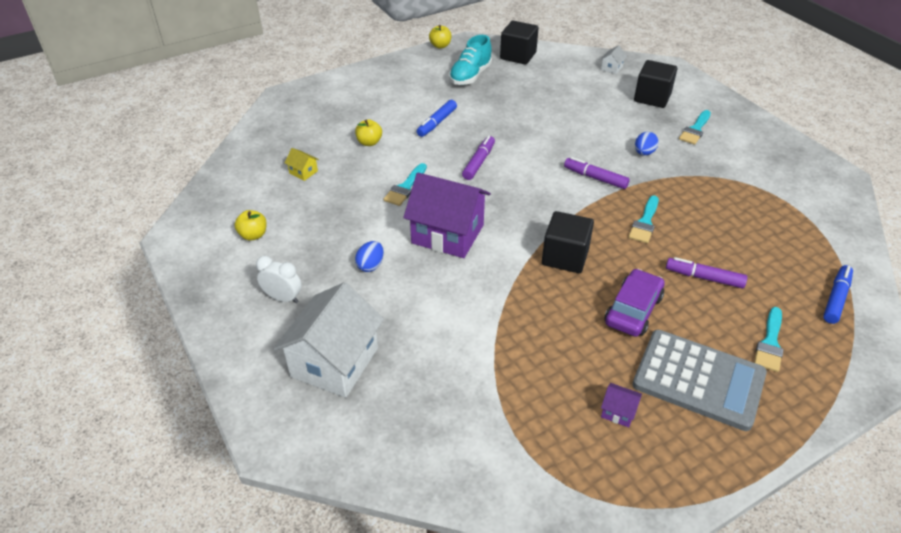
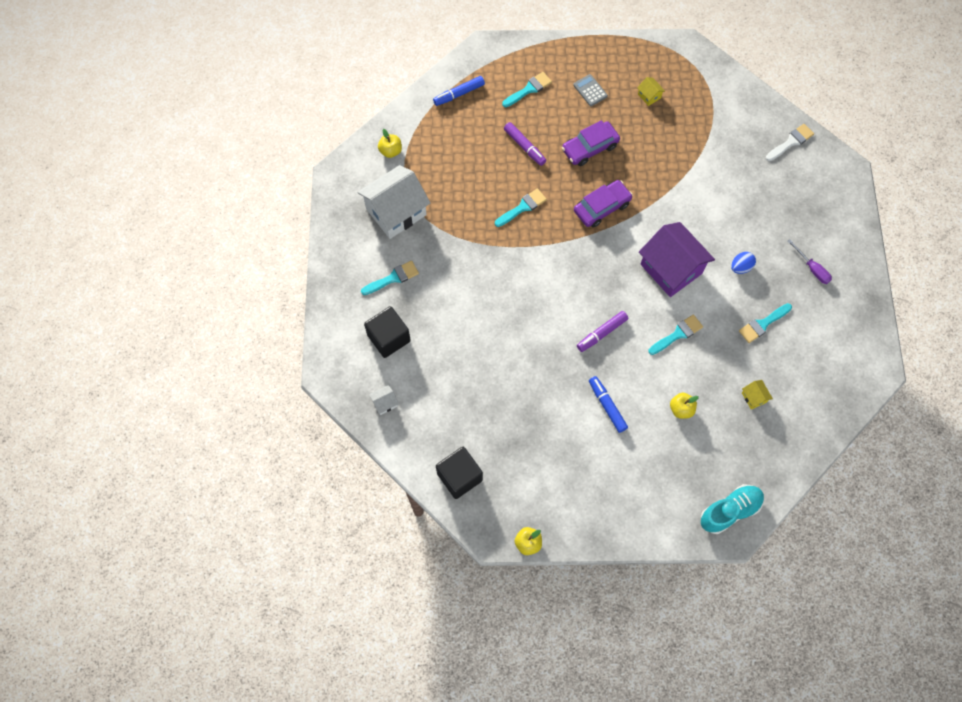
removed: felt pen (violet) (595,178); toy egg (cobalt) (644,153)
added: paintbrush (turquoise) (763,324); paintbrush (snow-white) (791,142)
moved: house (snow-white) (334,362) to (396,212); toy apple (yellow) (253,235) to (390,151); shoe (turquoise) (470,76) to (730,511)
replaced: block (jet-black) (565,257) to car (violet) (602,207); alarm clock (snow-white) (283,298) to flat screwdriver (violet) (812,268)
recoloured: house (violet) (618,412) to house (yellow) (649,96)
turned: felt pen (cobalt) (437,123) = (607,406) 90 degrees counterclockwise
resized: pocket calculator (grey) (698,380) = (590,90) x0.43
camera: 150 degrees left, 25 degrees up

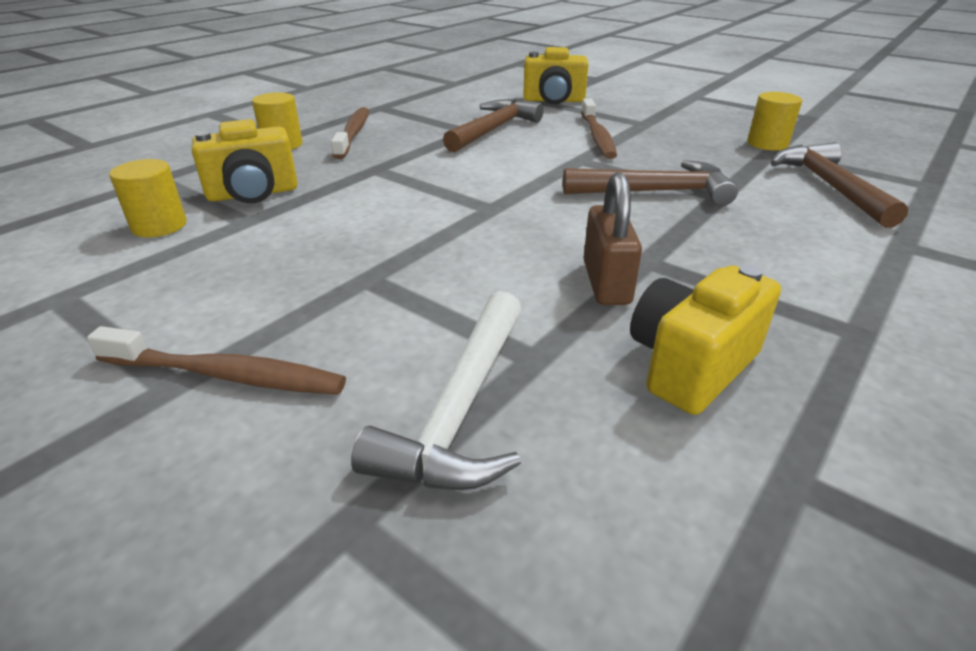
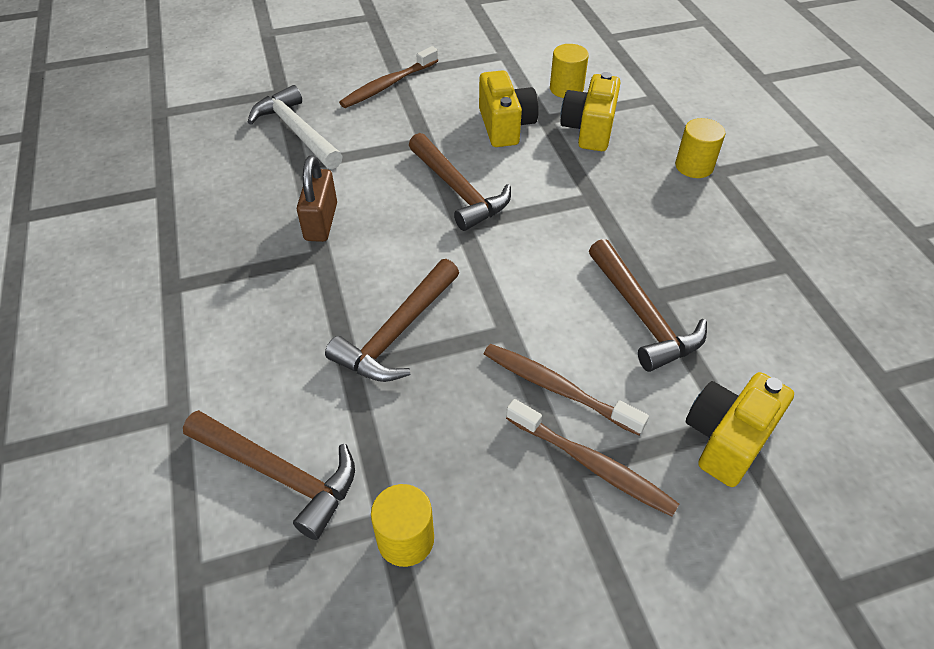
added: claw hammer (russet) (458,190)
moved: camera (yellow) (690,366) to (505,126); toothbrush (russet) (353,134) to (592,464)
turned: small lock (russet) (606,283) = (321,222) 60 degrees clockwise
camera: 125 degrees right, 15 degrees up

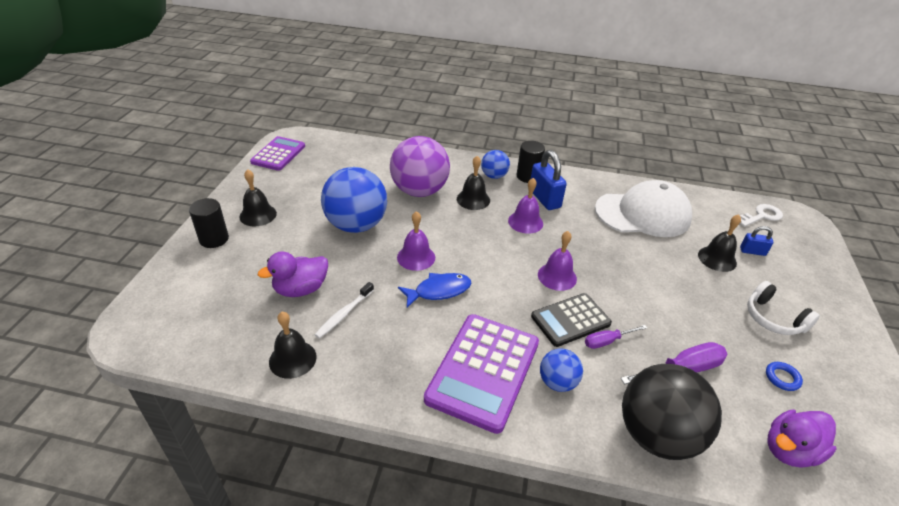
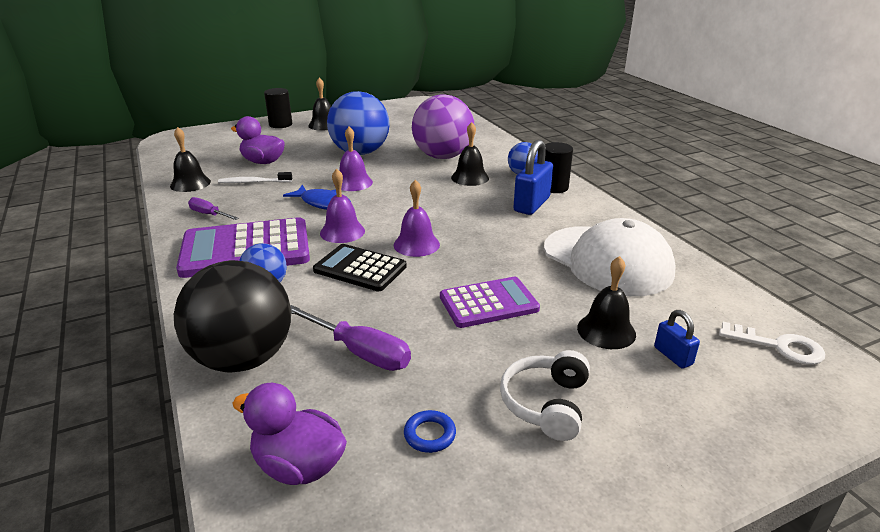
moved: flat screwdriver (violet) (607,341) to (209,214); school bell (violet) (525,222) to (342,232); pocket calculator (violet) (278,154) to (488,303)
camera: 55 degrees right, 10 degrees down

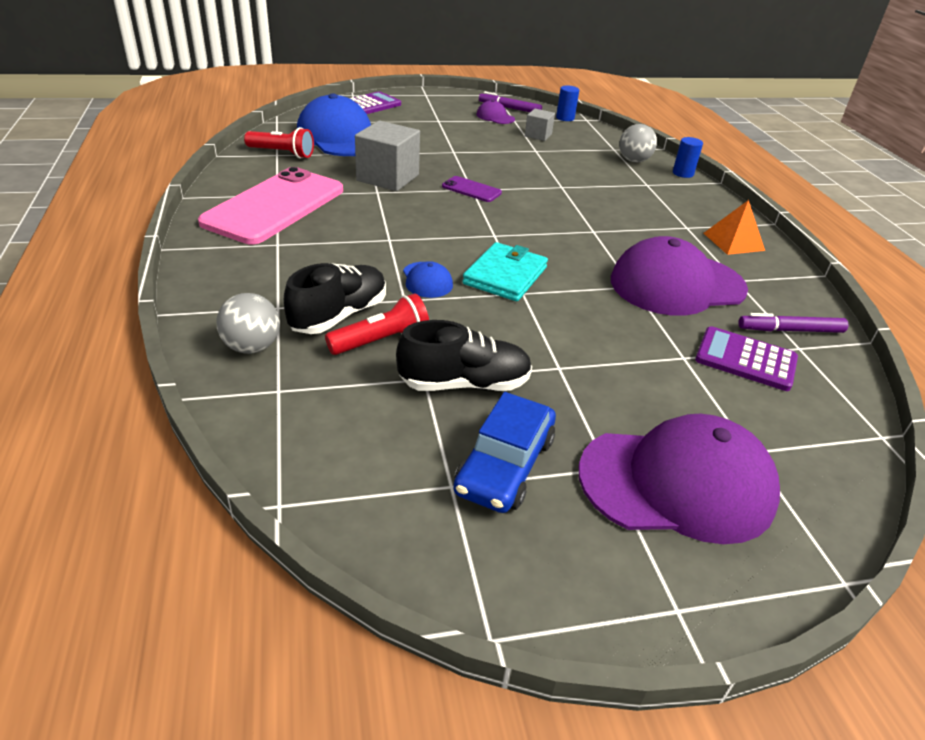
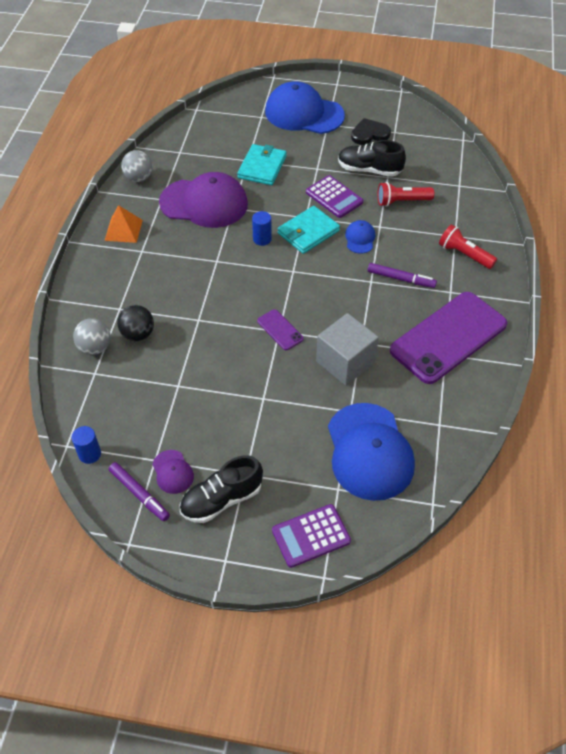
removed: block (grey) (538,135)
added: play ball (jet-black) (138,334); billfold (turquoise) (262,167)
moved: play ball (grey) (252,347) to (139,178); shoe (jet-black) (339,316) to (221,499); solid cylinder (cobalt) (683,173) to (262,239); pocket calculator (violet) (745,359) to (334,197); felt pen (violet) (790,330) to (401,279); flashlight (scarlet) (282,153) to (464,254)
replaced: car (cobalt) (504,465) to heart shape (jet-black) (369,134)
recoloured: baseball cap (violet) (677,483) to baseball cap (cobalt) (304,113); mobile phone (pink) (275,206) to mobile phone (violet) (448,337)
camera: 155 degrees left, 15 degrees up

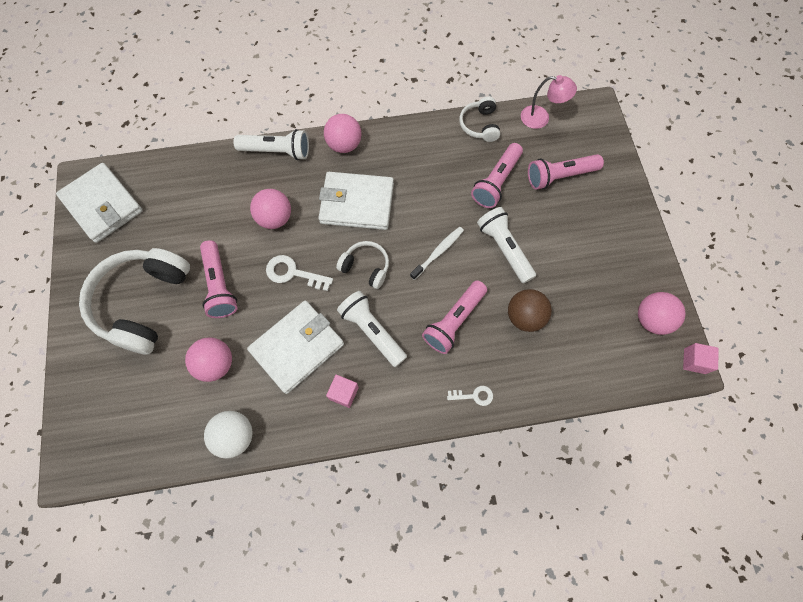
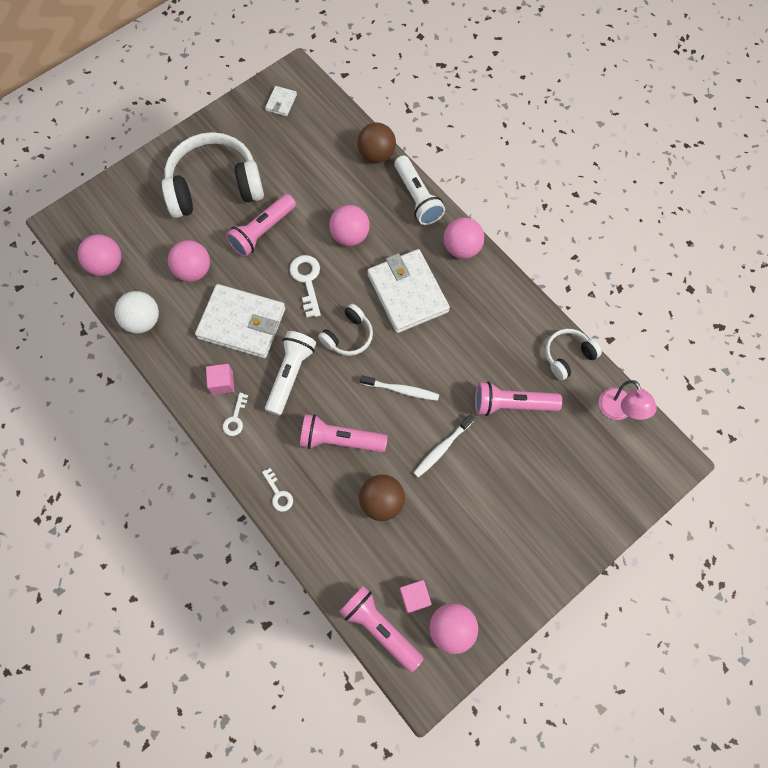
added: play ball (pink) (106,265); key (snow-white) (235,418); play ball (russet) (376,155)
moved: flashlight (pink) (560,176) to (380,628); block (pink) (694,361) to (414,597)
replaced: flashlight (snow-white) (504,249) to toothbrush (snow-white) (442,448)
turned: headset (snow-white) (366,267) = (348,336) 45 degrees clockwise
resized: billfold (snow-white) (102,205) = (281,102) x0.44
camera: 60 degrees right, 0 degrees up

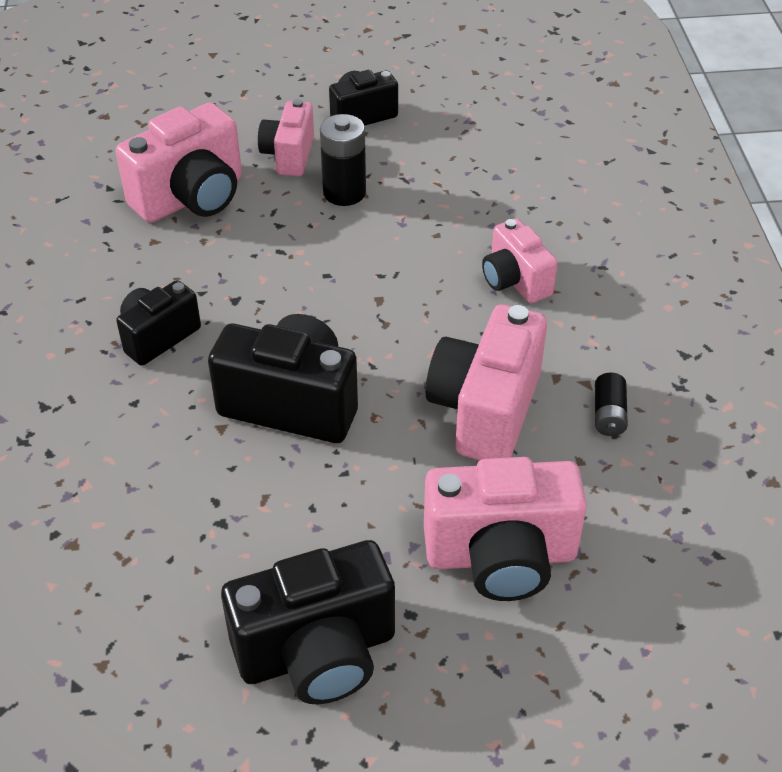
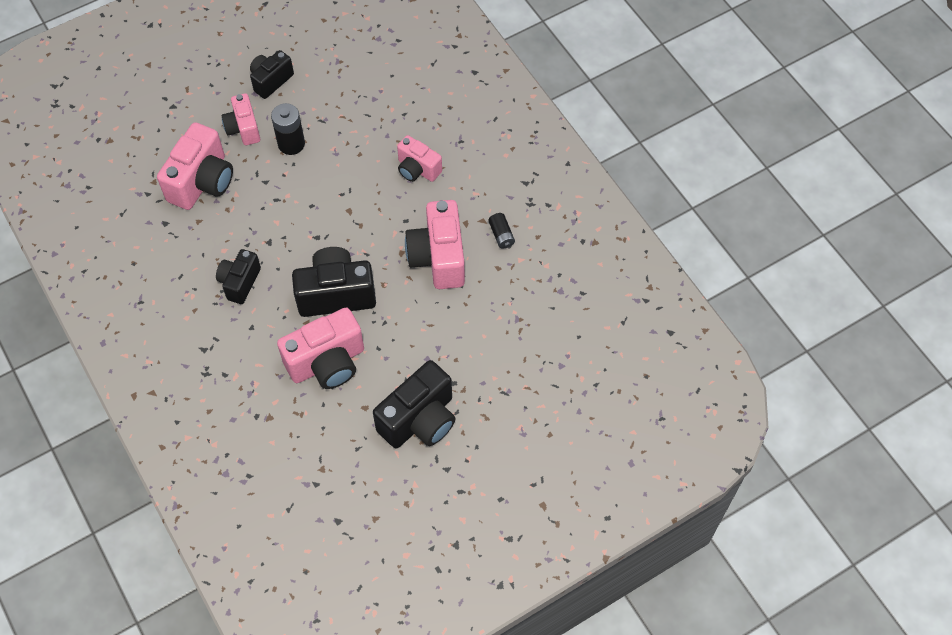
moved: camera (pink) (501,556) to (327,363)
camera: 25 degrees left, 15 degrees up

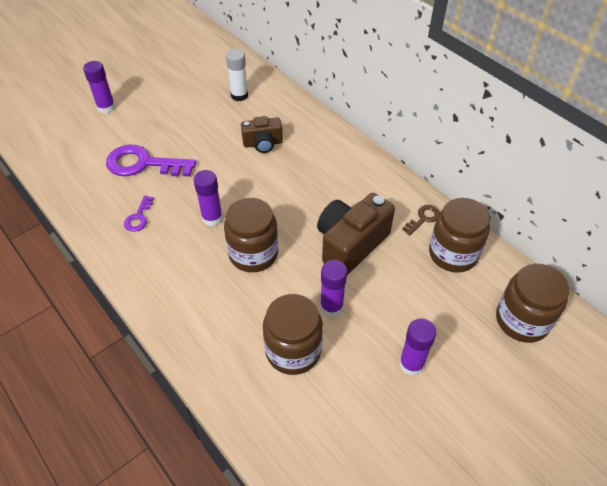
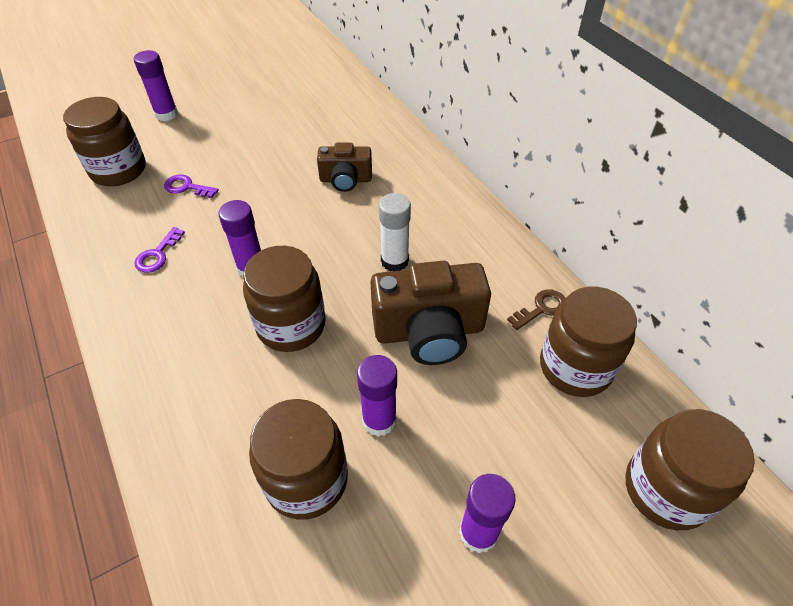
added: preserve jar (russet) (118,170)
moved: glue stick (snow-white) (239,95) to (394,261)
turned: camera (russet) (351,244) = (429,331) 150 degrees counterclockwise
resized: key (violet) (143,164) = (186,187) x0.49
camera: 10 degrees right, 0 degrees up

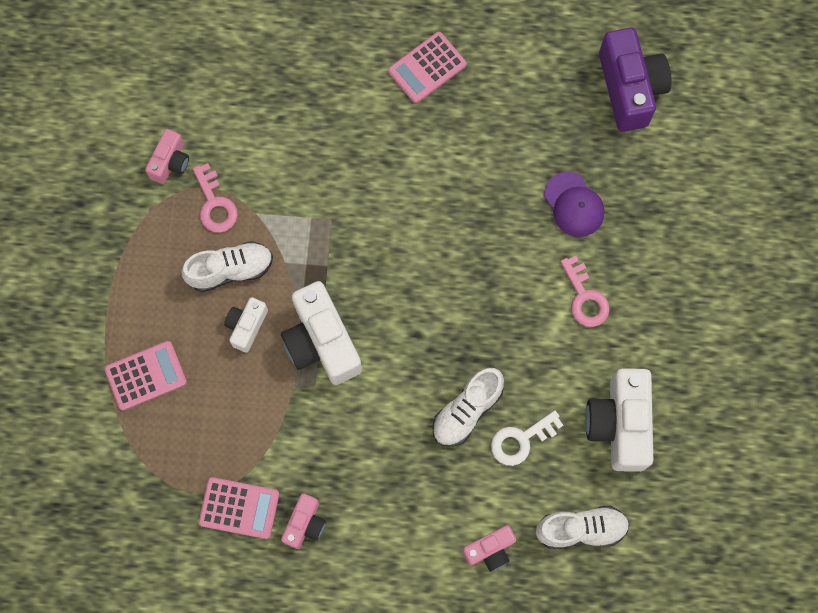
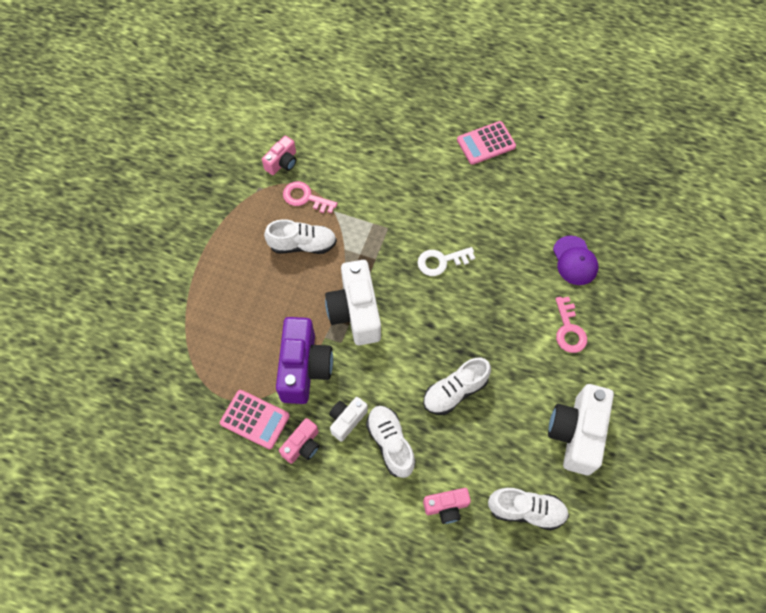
removed: pocket calculator (pink) (146,376)
added: shoe (snow-white) (390,443)
moved: camera (violet) (630,88) to (304,368); camera (snow-white) (246,326) to (347,420); key (snow-white) (521,440) to (441,261)
turned: key (pink) (215,204) = (305,197) 120 degrees clockwise
camera: 15 degrees right, 10 degrees down

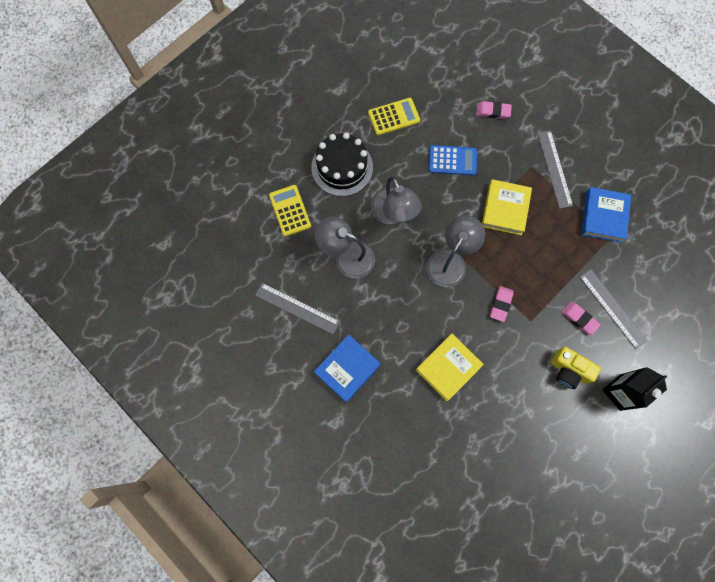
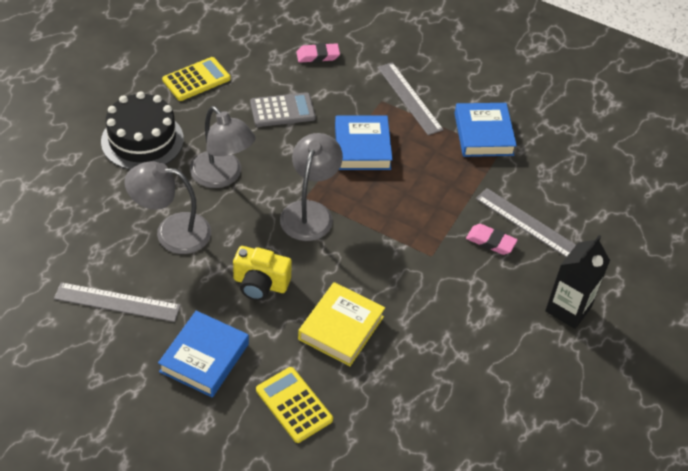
removed: gum eraser (pink) (501,304)
moved: camera (yellow) (569,370) to (260,284); pocket calculator (yellow) (290,210) to (294,405)
recoloured: pocket calculator (cobalt) (452,160) to pocket calculator (grey) (282,110); book (yellow) (505,209) to book (cobalt) (362,147)
camera: 20 degrees left, 25 degrees down

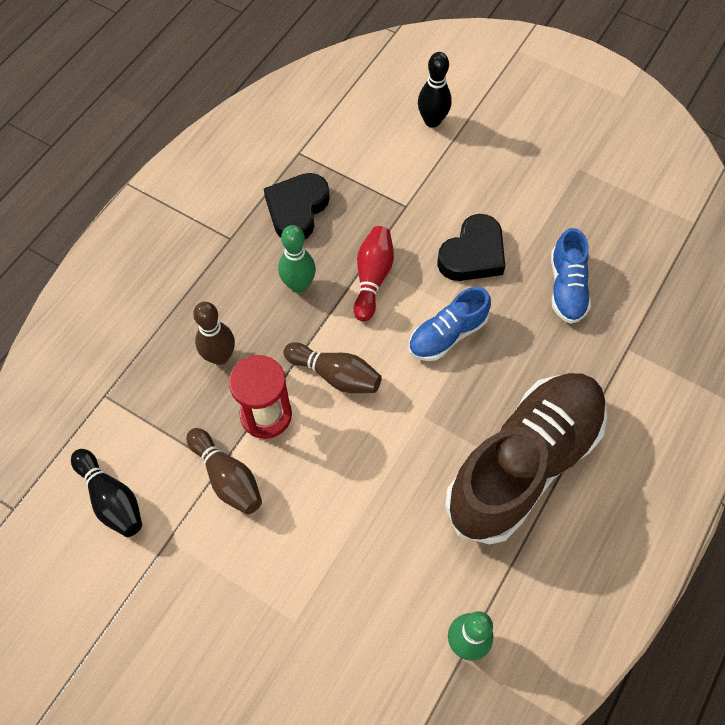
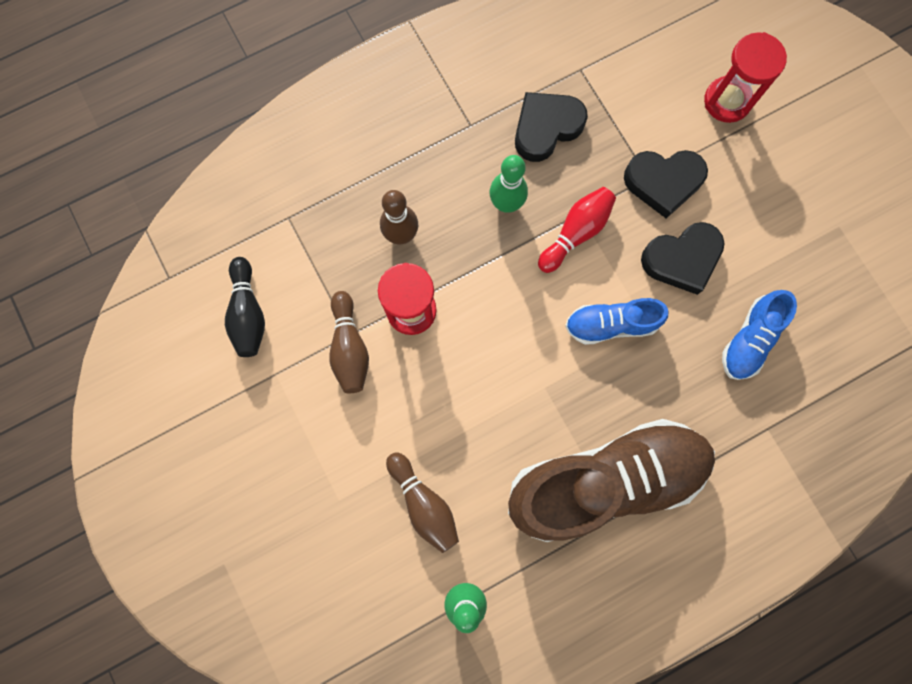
added: heart shape (jet-black) (663,182)
moved: bowling pin (russet) (335,375) to (424,503)
replaced: bowling pin (jet-black) (432,121) to sand timer (scarlet) (727,101)
camera: 30 degrees right, 15 degrees up

